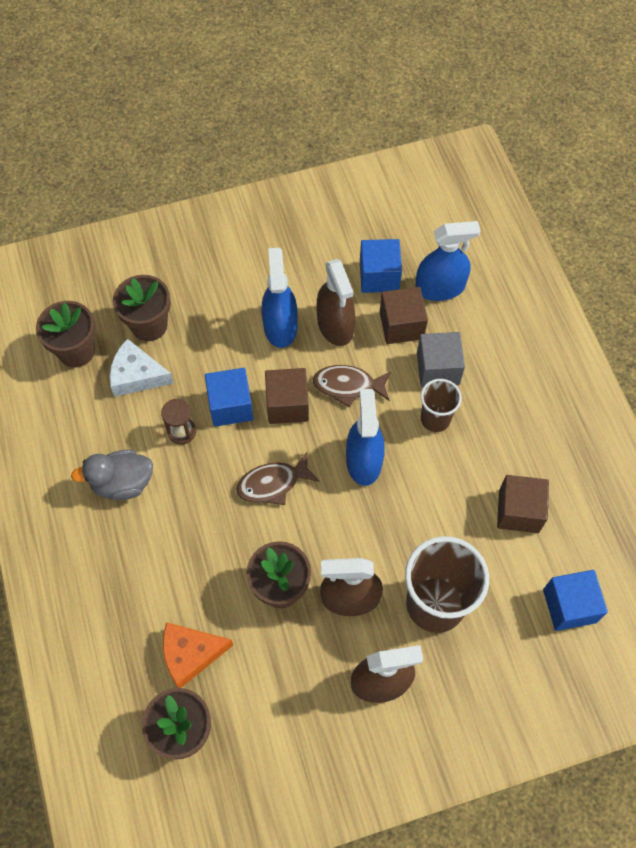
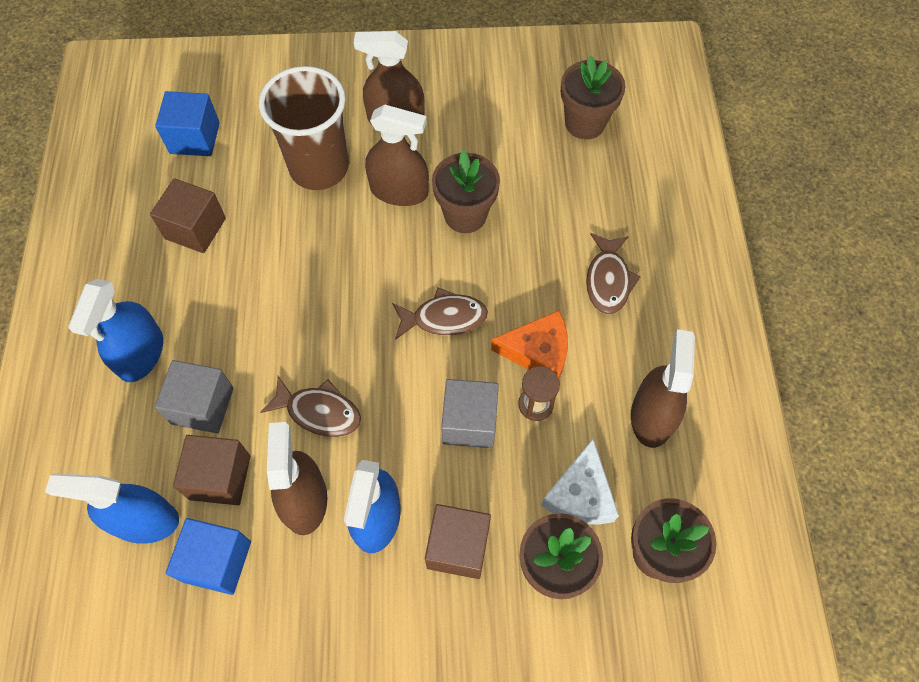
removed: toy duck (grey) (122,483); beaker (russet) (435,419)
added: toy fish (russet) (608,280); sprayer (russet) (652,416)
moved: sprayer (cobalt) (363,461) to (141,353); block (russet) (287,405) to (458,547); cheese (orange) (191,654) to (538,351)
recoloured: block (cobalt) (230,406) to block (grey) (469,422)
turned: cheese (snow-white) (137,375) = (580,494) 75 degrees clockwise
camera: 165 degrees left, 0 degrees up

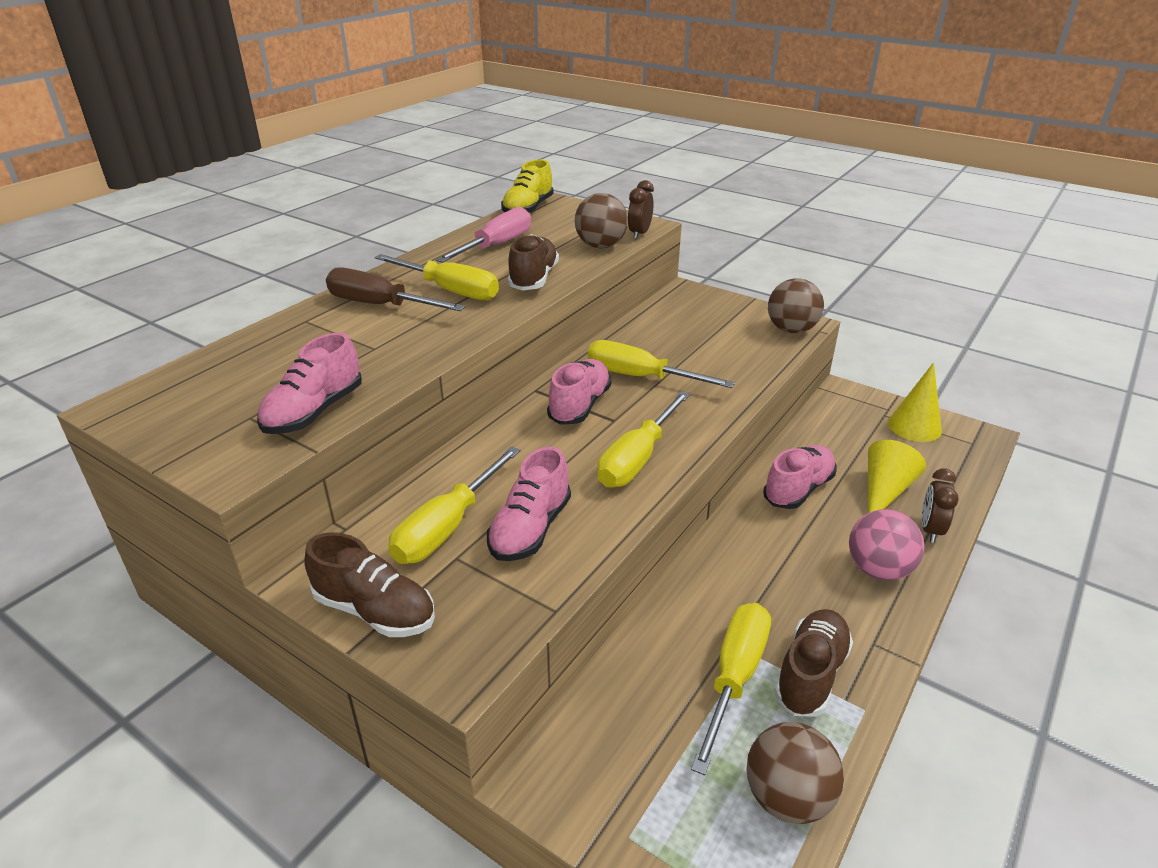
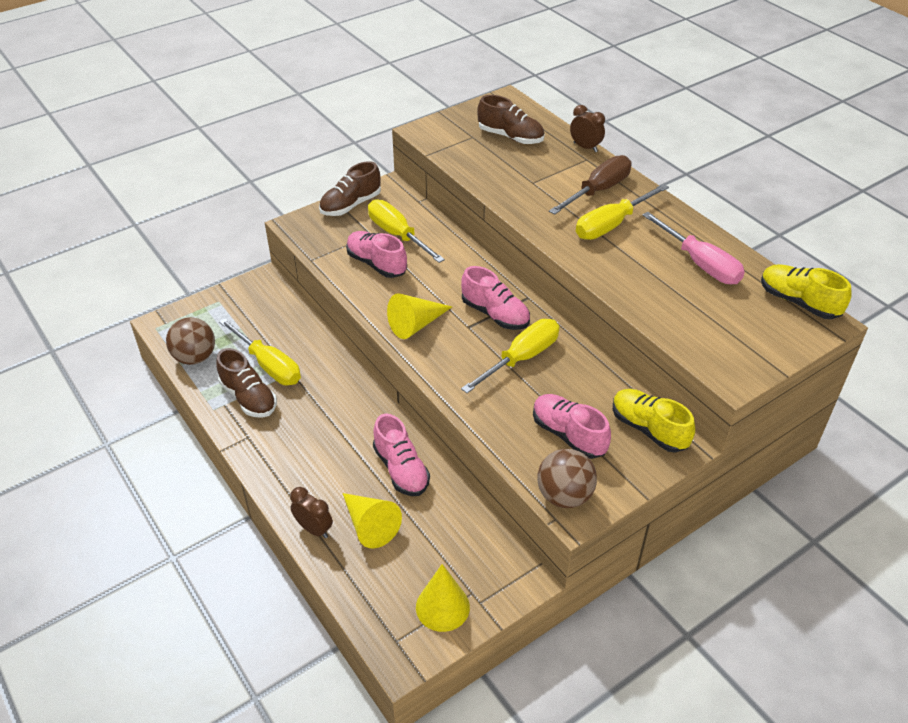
removed: play ball (russet) (600,246); play ball (pink) (878,570)
added: shoe (yellow) (648,429)
moved: shoe (russet) (533,279) to (510,137); shoe (pink) (314,412) to (568,435); alarm clock (russet) (639,234) to (585,147)
replaced: flat screwdriver (yellow) (637,459) to cone shape (yellow) (416,324)
camera: 110 degrees right, 10 degrees up

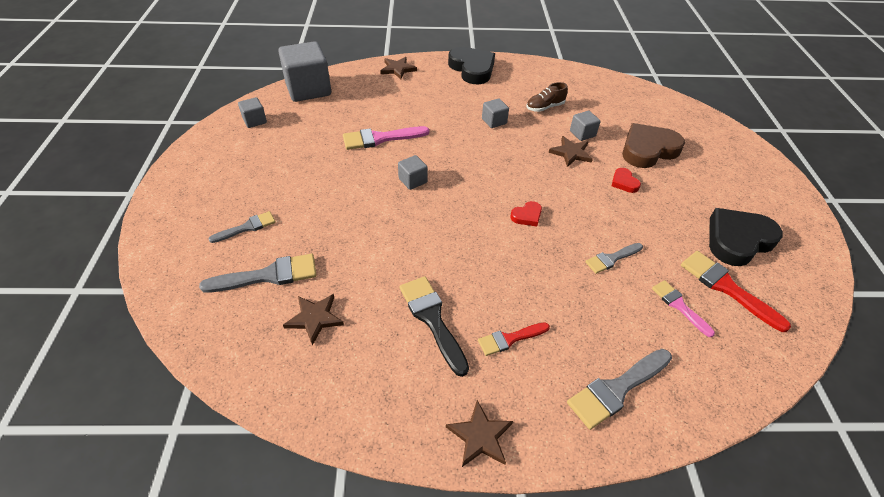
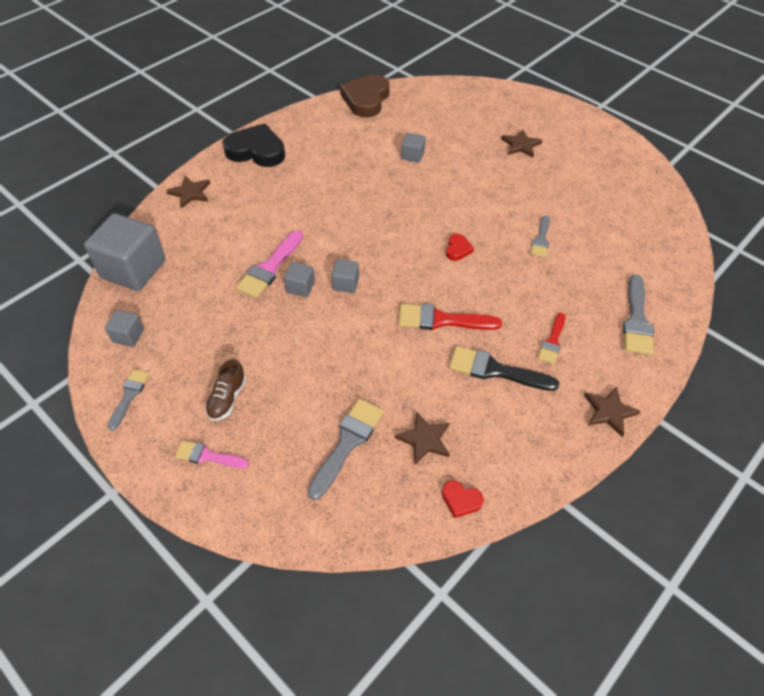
removed: heart shape (jet-black) (738,240)
moved: paintbrush (grey) (247,227) to (129,395); paintbrush (pink) (679,306) to (207,456); shoe (russet) (545,107) to (227,398); block (grey) (494,121) to (300,287); heart shape (russet) (648,150) to (366,99); paintbrush (scarlet) (726,287) to (441,320); heart shape (scarlet) (624,182) to (461,500); five-pointed star (russet) (571,153) to (521,145)
camera: 45 degrees left, 5 degrees up

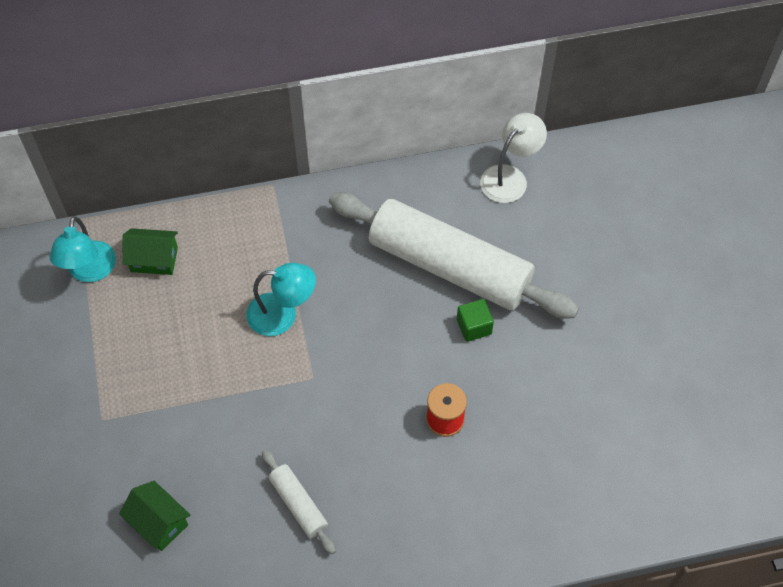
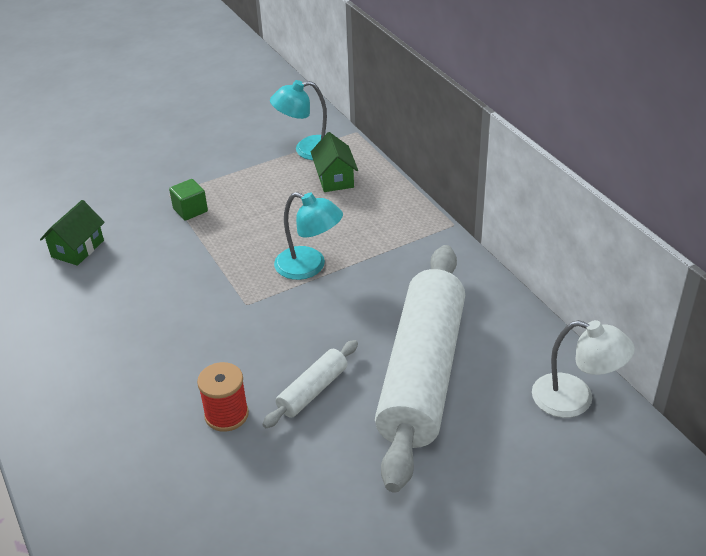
moved: block (emerald) (474,327) to (190,210); pastry roller (snow-white) (299,504) to (313,391)
turned: desk lamp (turquoise) (282,315) = (309,267) 45 degrees counterclockwise
camera: 75 degrees right, 20 degrees down

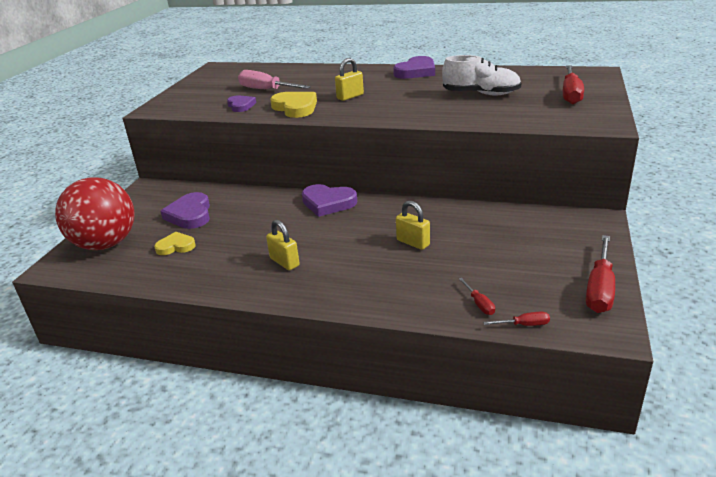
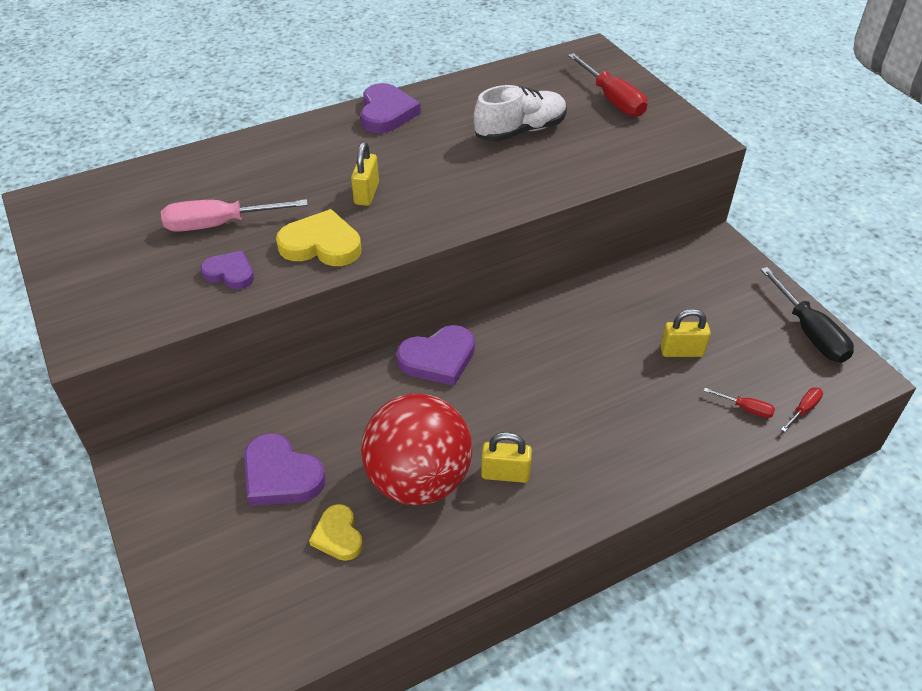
moved: play ball (scarlet) (106,244) to (418,480); small lock (yellow) (413,243) to (681,351)
recoloured: flat screwdriver (scarlet) (600,289) to flat screwdriver (jet-black) (809,332)
turned: heart shape (yellow) (176,246) = (338,535) 60 degrees counterclockwise
camera: 45 degrees left, 15 degrees up

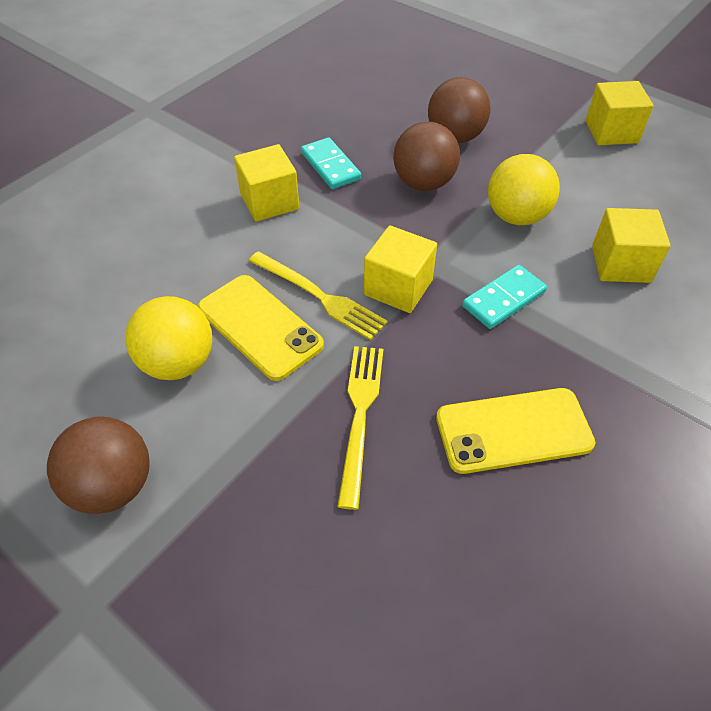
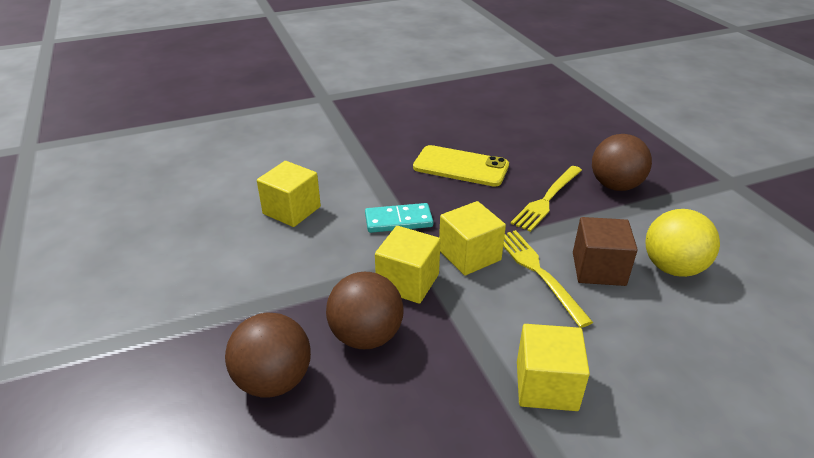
removed: domino piece (turquoise) (330,166); play ball (yellow) (516,216)
moved: block (yellow) (611,132) to (408,282); play ball (russet) (113,486) to (615,186)
replaced: mobile phone (yellow) (259,326) to block (russet) (598,269)
camera: 150 degrees left, 15 degrees down

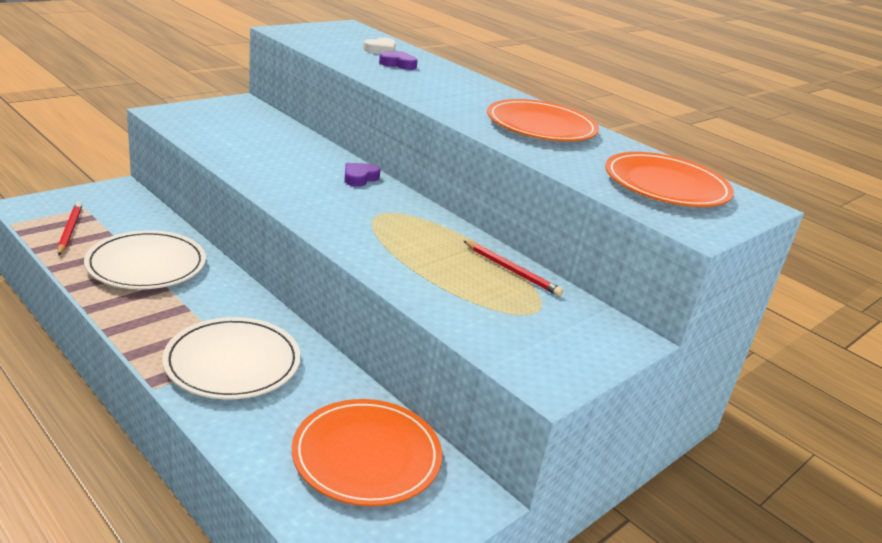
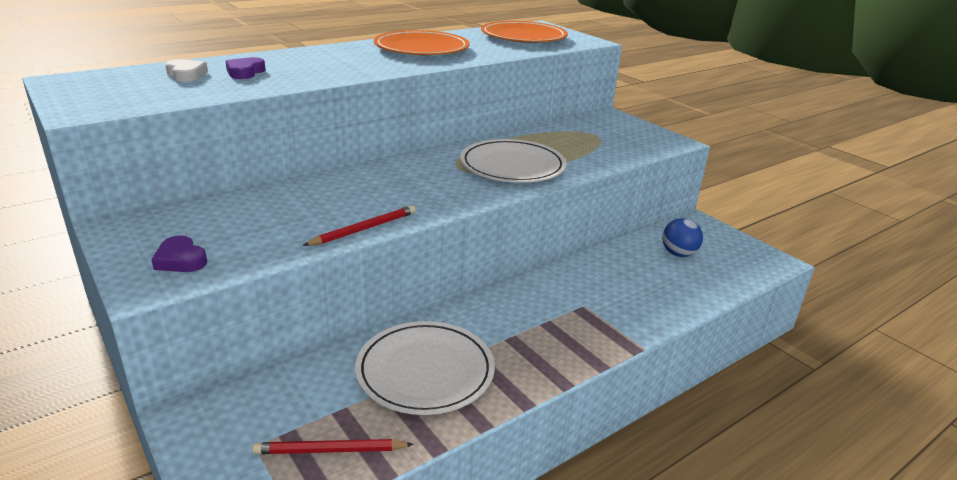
moved: heart shape (violet) (359,178) to (180,260); pencil (scarlet) (511,271) to (364,229); flat dish (snow-white) (232,362) to (512,166)
replaced: flat dish (orange) (366,456) to play ball (cobalt) (678,254)
camera: 80 degrees left, 0 degrees up

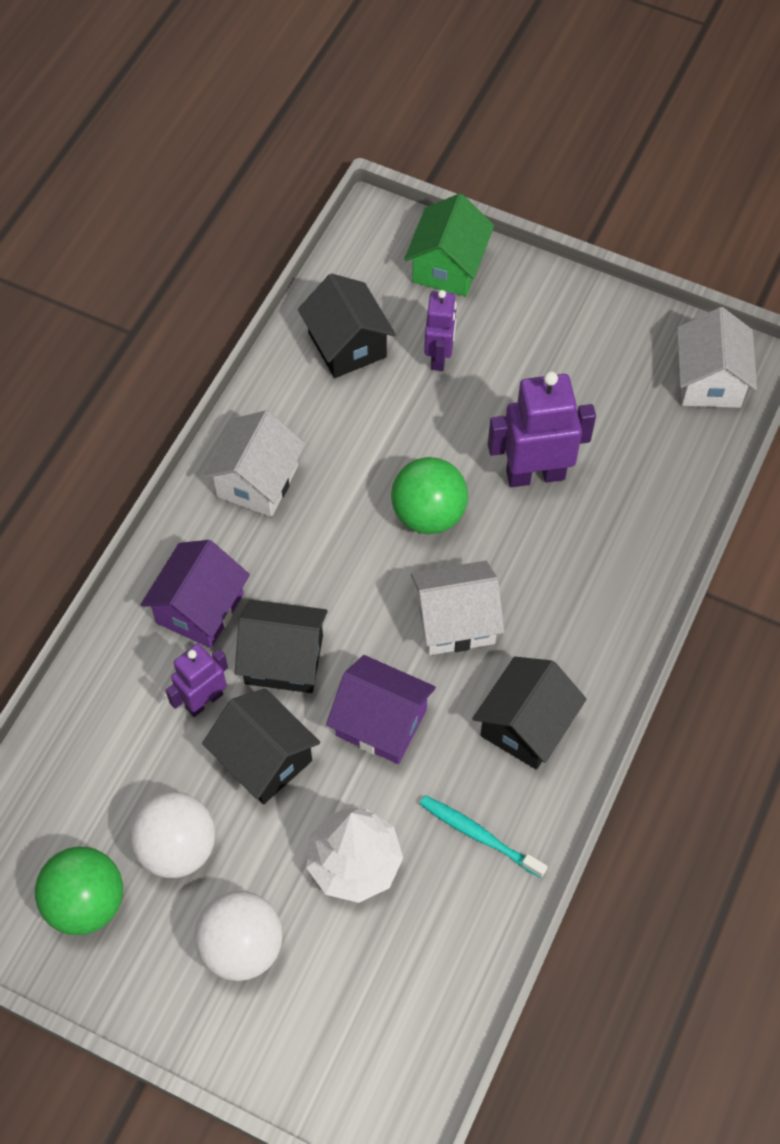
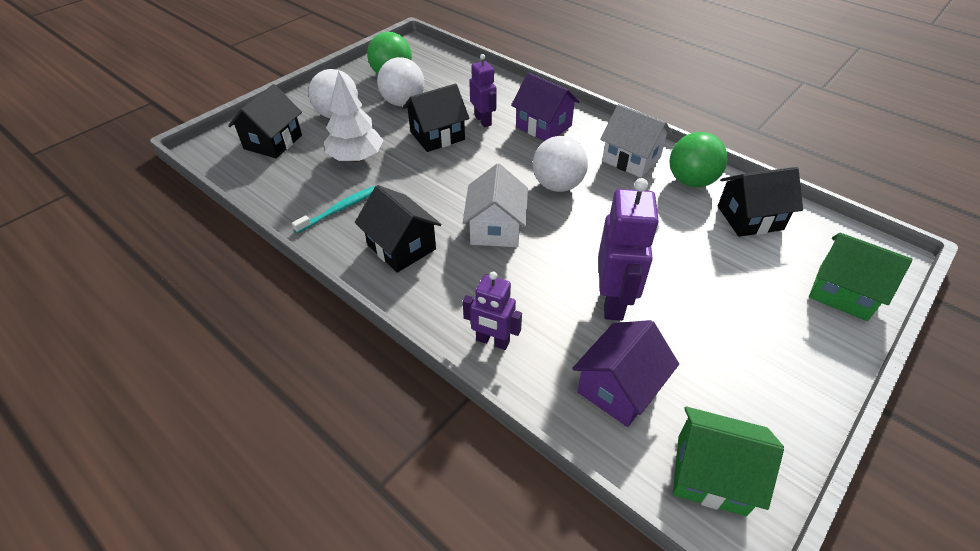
added: play ball (snow-white) (557,185)
moved: house (jet-black) (284,659) to (273,142); robot (violet) (439,356) to (492,341); house (violet) (381,722) to (619,388); play ball (emerald) (428,514) to (691,181)
recoloured: house (snow-white) (709,380) to house (emerald) (710,474)
camera: 105 degrees right, 15 degrees down

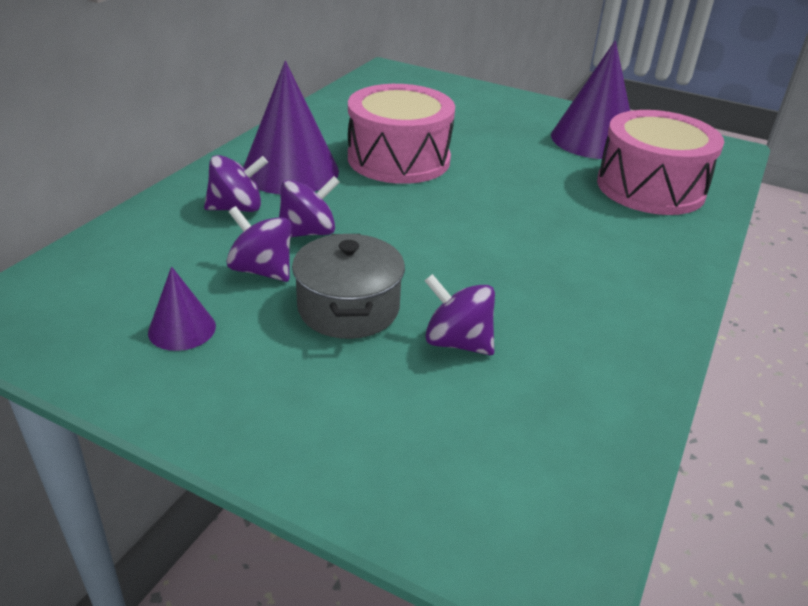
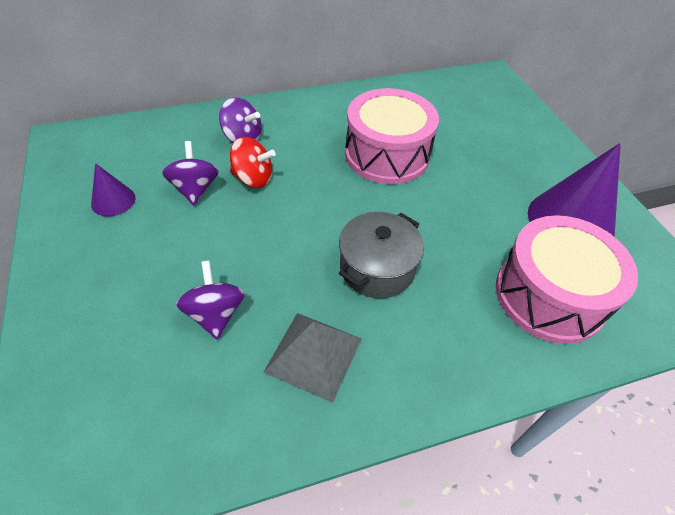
removed: cone shape (violet) (290,171)
added: pyramid (grey) (314,355)
moved: pot (grey) (348,308) to (377,268)
recoloured: toy top (violet) (308,232) to toy top (scarlet) (253,178)
camera: 45 degrees right, 15 degrees up

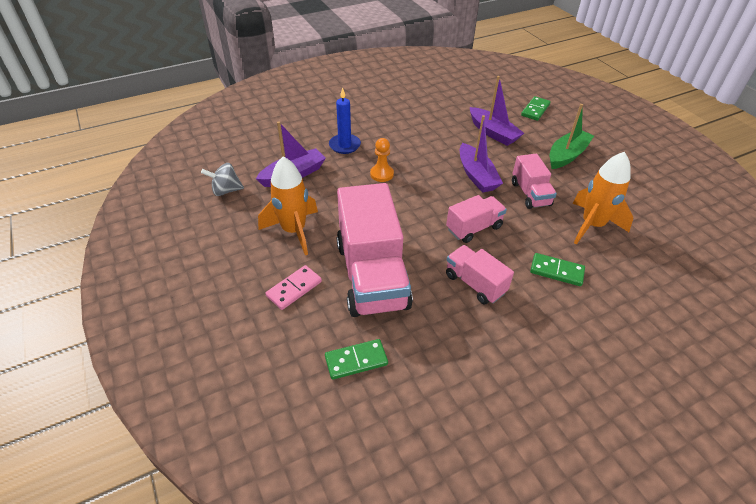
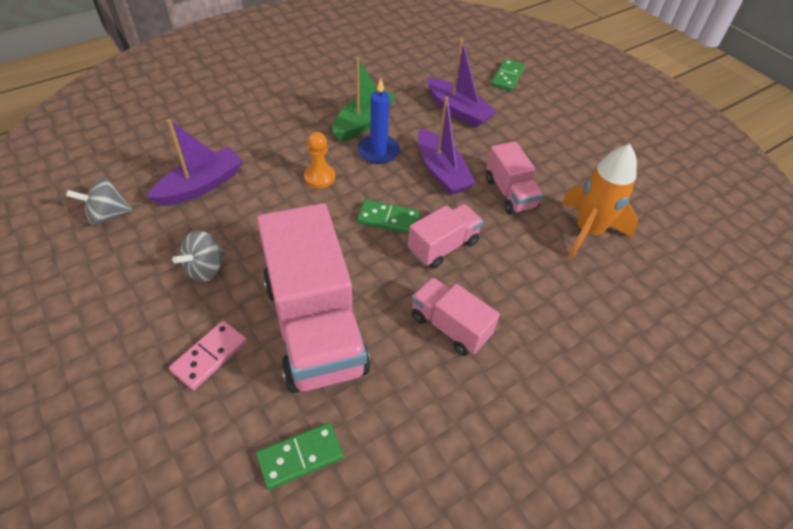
moved: toy boat (emerald) (567,155) to (363,122); domino piece (emerald) (556,271) to (388,219); pillar candle (cobalt) (344,145) to (378,151)
replaced: spaceship (orange) (294,231) to toy top (grey) (205,269)
camera: 10 degrees left, 5 degrees up

